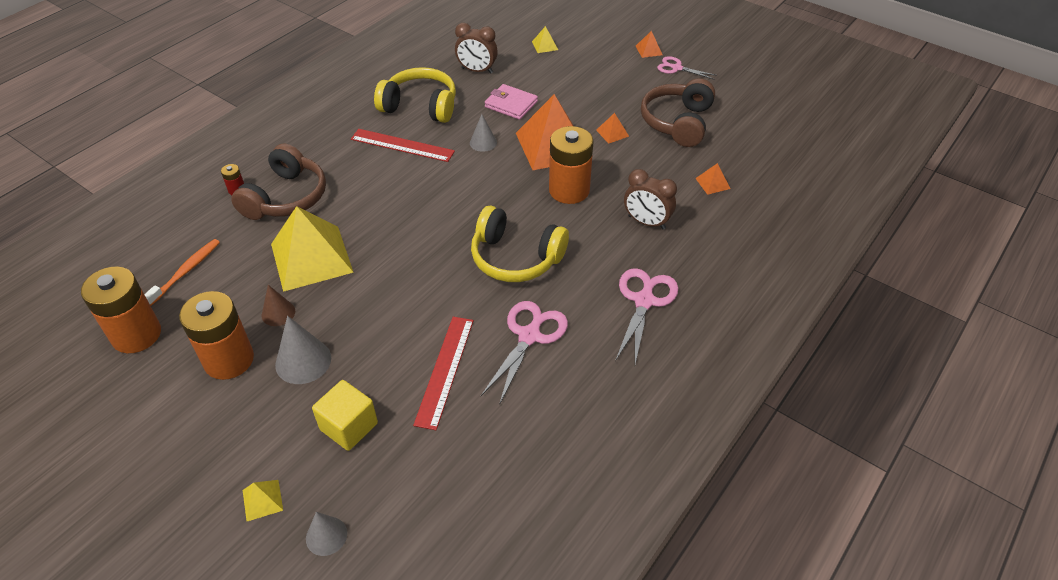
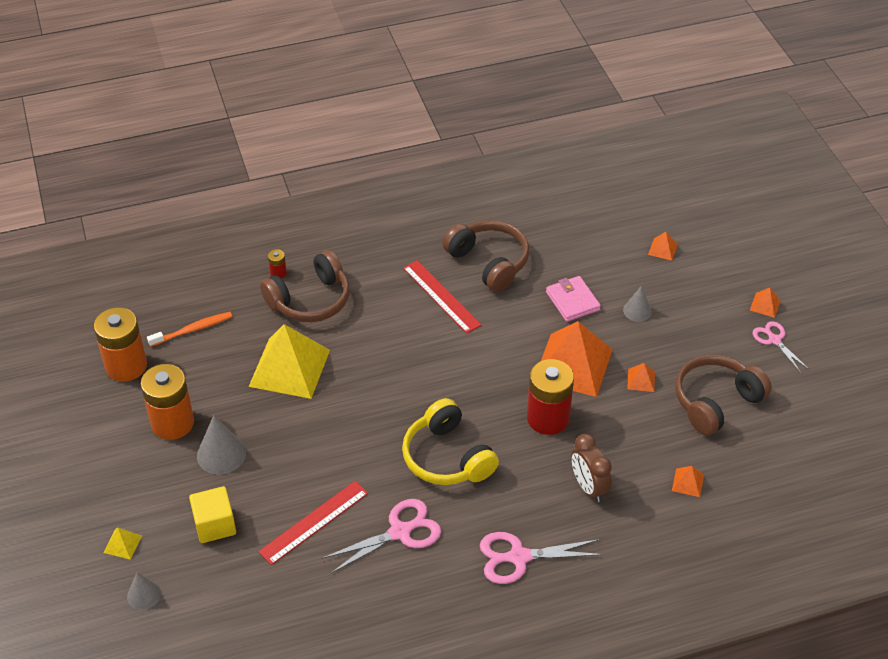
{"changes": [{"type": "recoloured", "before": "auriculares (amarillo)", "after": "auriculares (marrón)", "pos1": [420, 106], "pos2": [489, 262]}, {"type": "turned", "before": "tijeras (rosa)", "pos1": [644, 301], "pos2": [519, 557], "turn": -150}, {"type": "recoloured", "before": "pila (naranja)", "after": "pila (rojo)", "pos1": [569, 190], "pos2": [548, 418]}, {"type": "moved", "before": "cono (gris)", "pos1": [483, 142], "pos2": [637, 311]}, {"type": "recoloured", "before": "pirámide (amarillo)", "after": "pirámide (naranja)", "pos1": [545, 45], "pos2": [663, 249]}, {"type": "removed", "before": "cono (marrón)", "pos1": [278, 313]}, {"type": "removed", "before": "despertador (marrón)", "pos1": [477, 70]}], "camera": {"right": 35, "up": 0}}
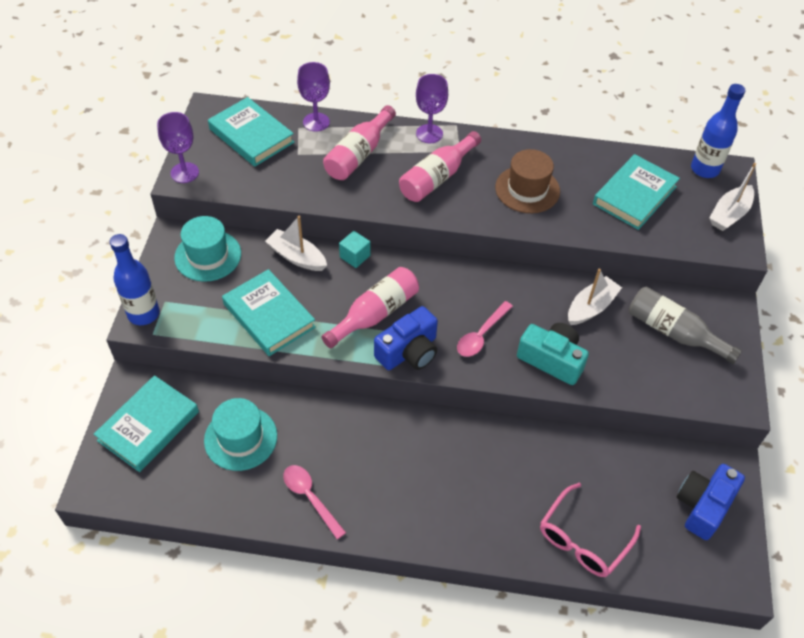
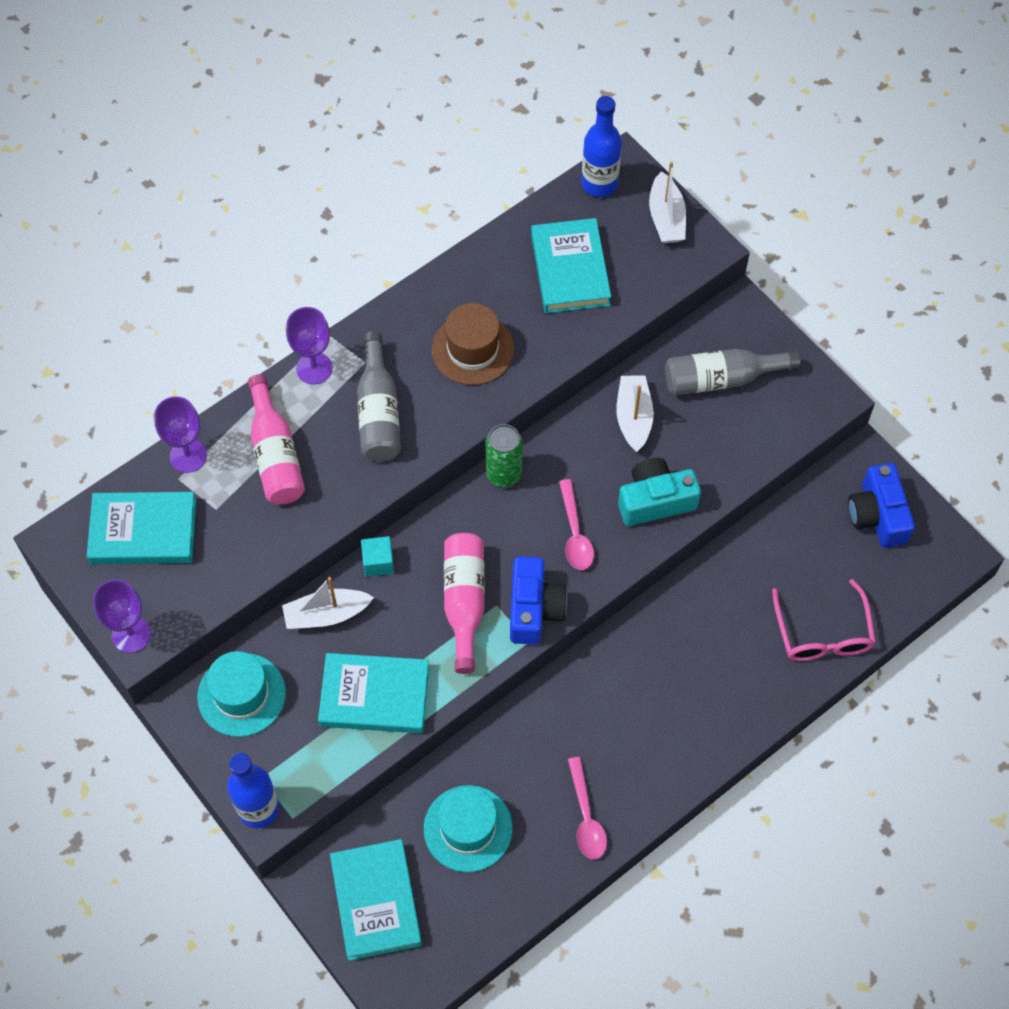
{"changes": [{"type": "recoloured", "before": "botella (rosa)", "after": "botella (gris)", "pos1": [437, 177], "pos2": [378, 411]}, {"type": "added", "after": "lata (verde)", "pos2": [504, 474]}, {"type": "turned", "before": "cuchara (rosa)", "pos1": [310, 498], "pos2": [586, 817], "turn": -105}], "camera": {"right": -45, "up": 10}}
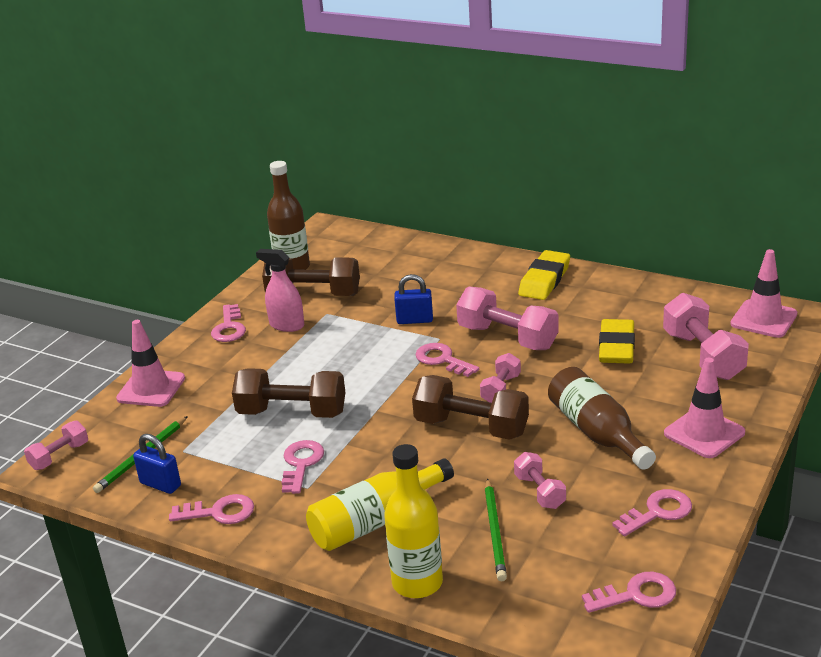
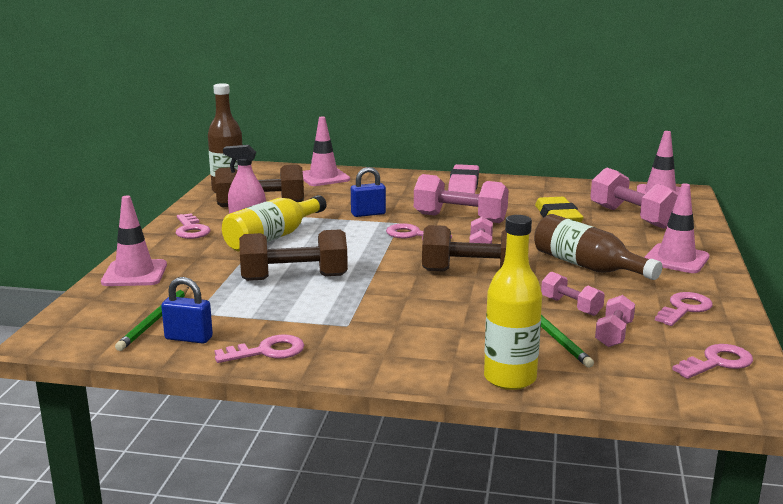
{"changes": [{"type": "moved", "before": "botella (amarillo)", "pos1": [376, 521], "pos2": [273, 237]}, {"type": "added", "after": "cono de tráfico (rosa)", "pos2": [323, 177]}, {"type": "recoloured", "before": "goma de borrar (amarillo)", "after": "goma de borrar (rosa)", "pos1": [544, 280], "pos2": [463, 185]}, {"type": "moved", "before": "mancuerna (rosa)", "pos1": [59, 456], "pos2": [614, 334]}, {"type": "removed", "before": "llave (rosa)", "pos1": [301, 464]}], "camera": {"right": -20, "up": -10}}
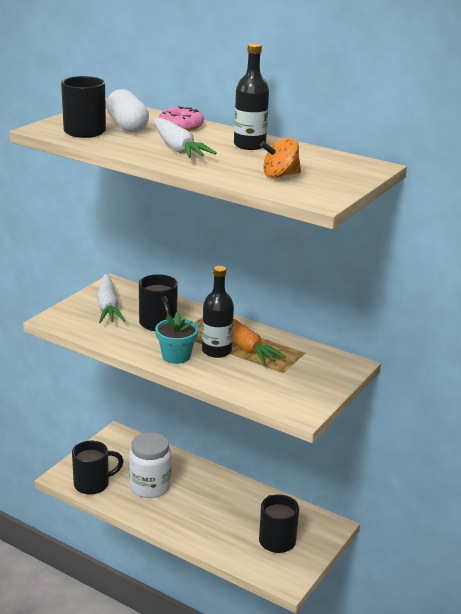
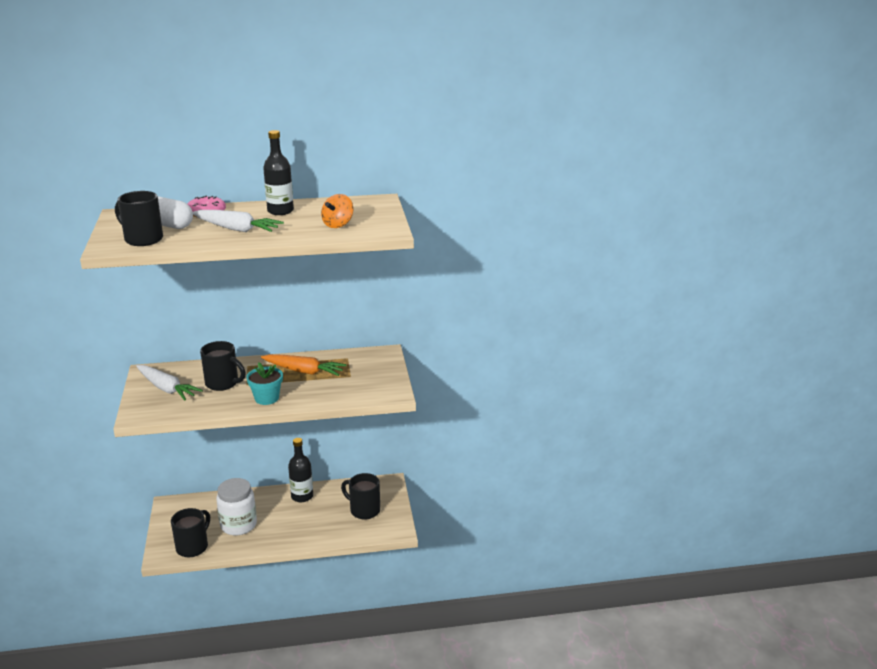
{"changes": [{"type": "moved", "before": "botella (negro)", "pos1": [216, 351], "pos2": [302, 496]}], "camera": {"right": -40, "up": 0}}
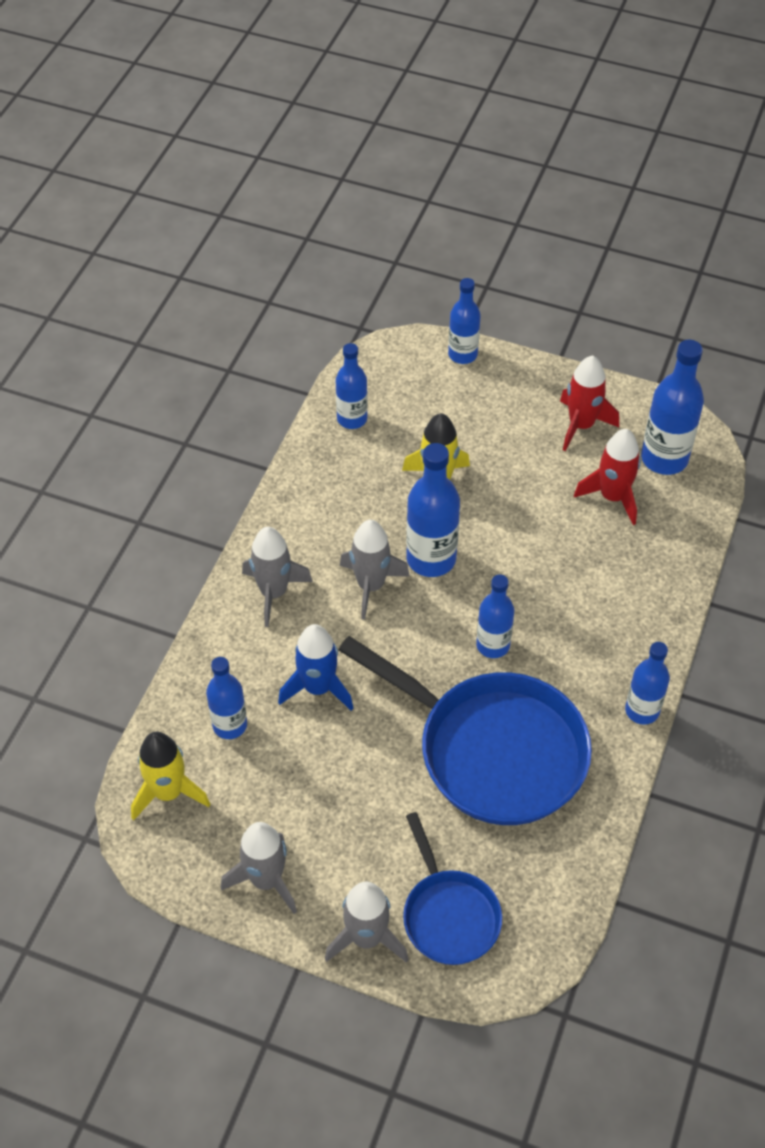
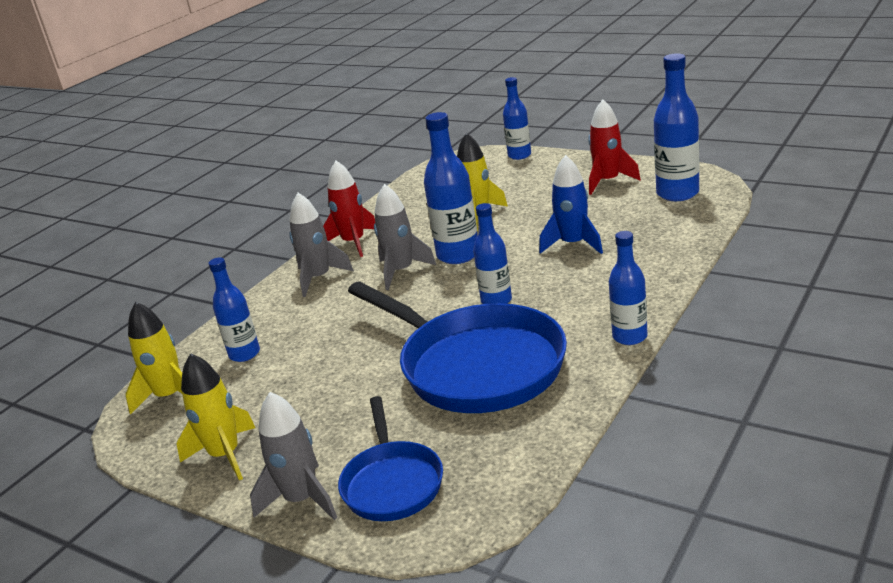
{"changes": [{"type": "recoloured", "before": "cohete (gris)", "after": "cohete (amarillo)", "pos1": [266, 880], "pos2": [225, 455]}, {"type": "moved", "before": "cohete (rojo)", "pos1": [612, 497], "pos2": [354, 243]}, {"type": "moved", "before": "cohete (azul)", "pos1": [318, 688], "pos2": [573, 244]}, {"type": "removed", "before": "botella (azul)", "pos1": [352, 419]}], "camera": {"right": 15, "up": -25}}
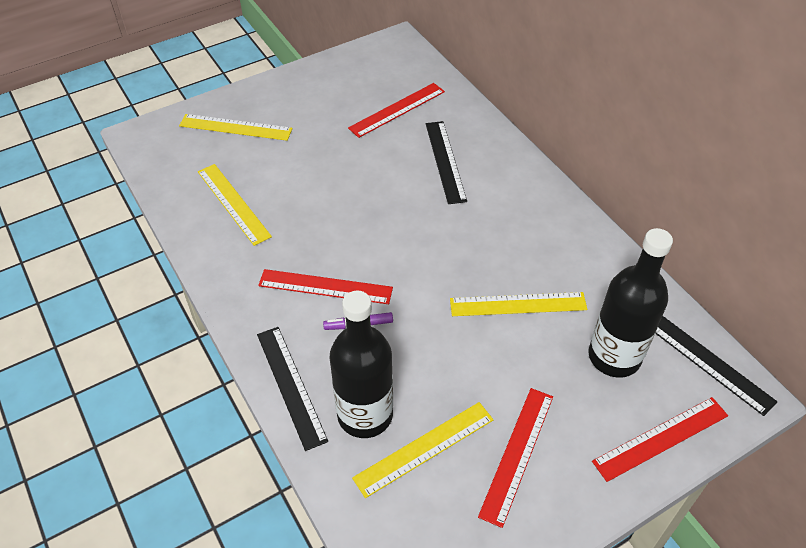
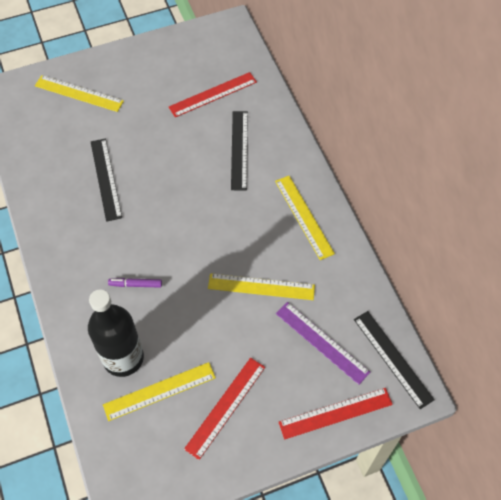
{"changes": [{"type": "moved", "before": "regla (negro)", "pos1": [290, 386], "pos2": [105, 179]}, {"type": "moved", "before": "regla (amarillo)", "pos1": [233, 203], "pos2": [304, 216]}, {"type": "replaced", "before": "botella (negro)", "after": "regla (morado)", "pos1": [614, 357], "pos2": [322, 342]}, {"type": "removed", "before": "regla (rojo)", "pos1": [325, 286]}], "camera": {"right": 10, "up": 10}}
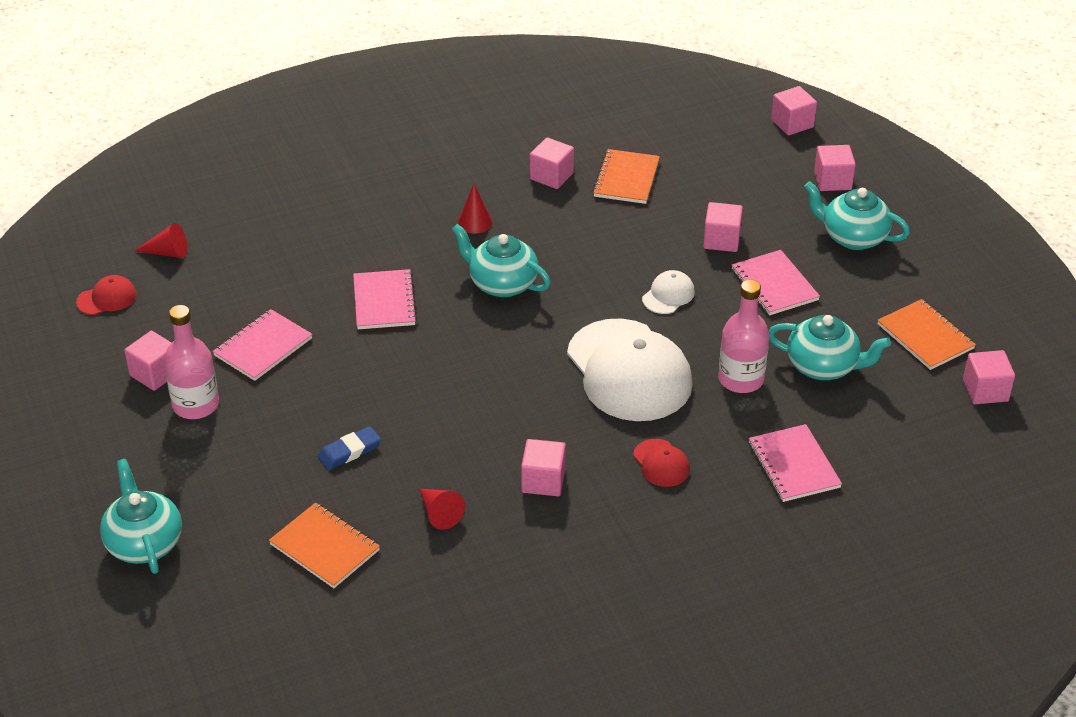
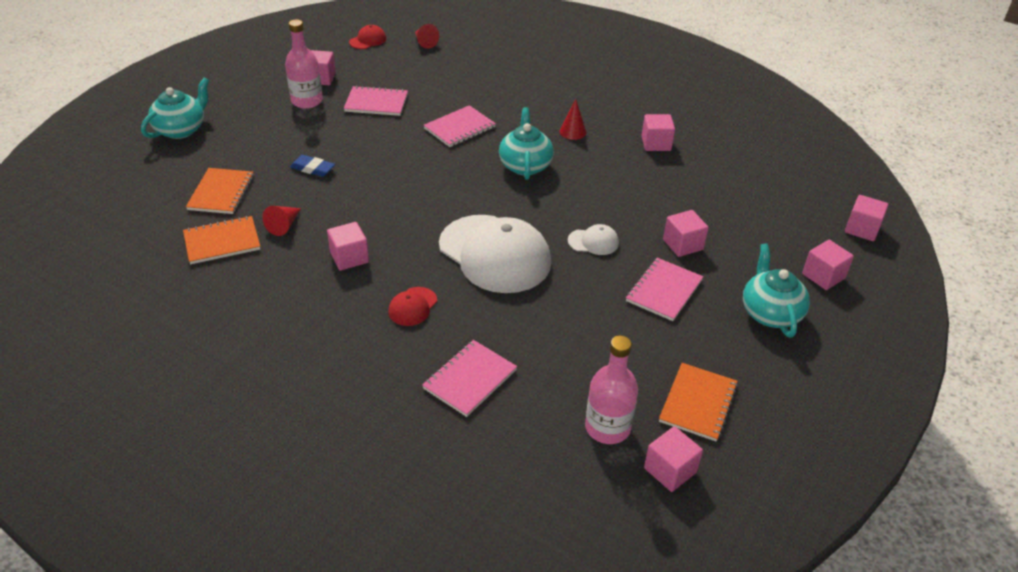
{"changes": [{"type": "moved", "before": "cuaderno (naranja)", "pos1": [626, 179], "pos2": [222, 242]}, {"type": "turned", "before": "gorra (rojo)", "pos1": [107, 298], "pos2": [368, 40], "turn": -75}, {"type": "turned", "before": "gorra (blanco)", "pos1": [629, 371], "pos2": [495, 254], "turn": -75}, {"type": "moved", "before": "botella (rosa)", "pos1": [741, 379], "pos2": [607, 427]}, {"type": "removed", "before": "tetera (turquesa)", "pos1": [823, 366]}], "camera": {"right": 55, "up": 0}}
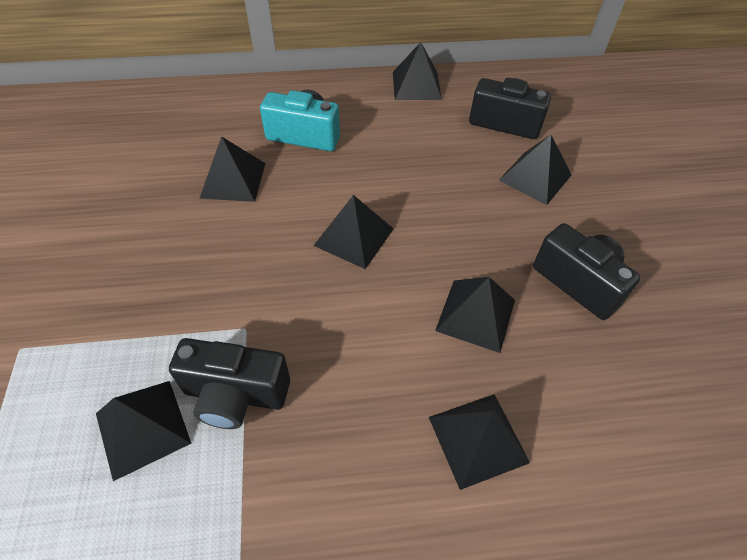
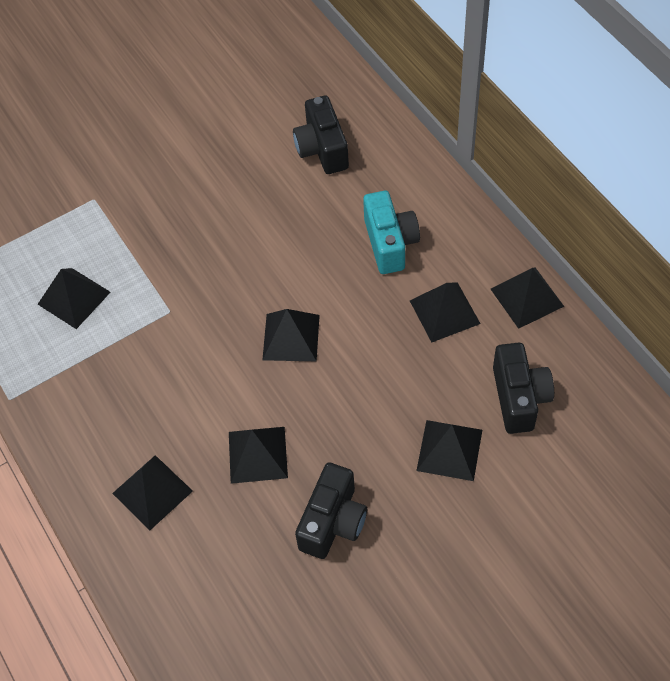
{"changes": [{"type": "moved", "before": "cámara (negro)", "pos1": [235, 394], "pos2": [322, 149]}, {"type": "moved", "before": "pirámide (negro)", "pos1": [233, 180], "pos2": [444, 312]}], "camera": {"right": 70, "up": 5}}
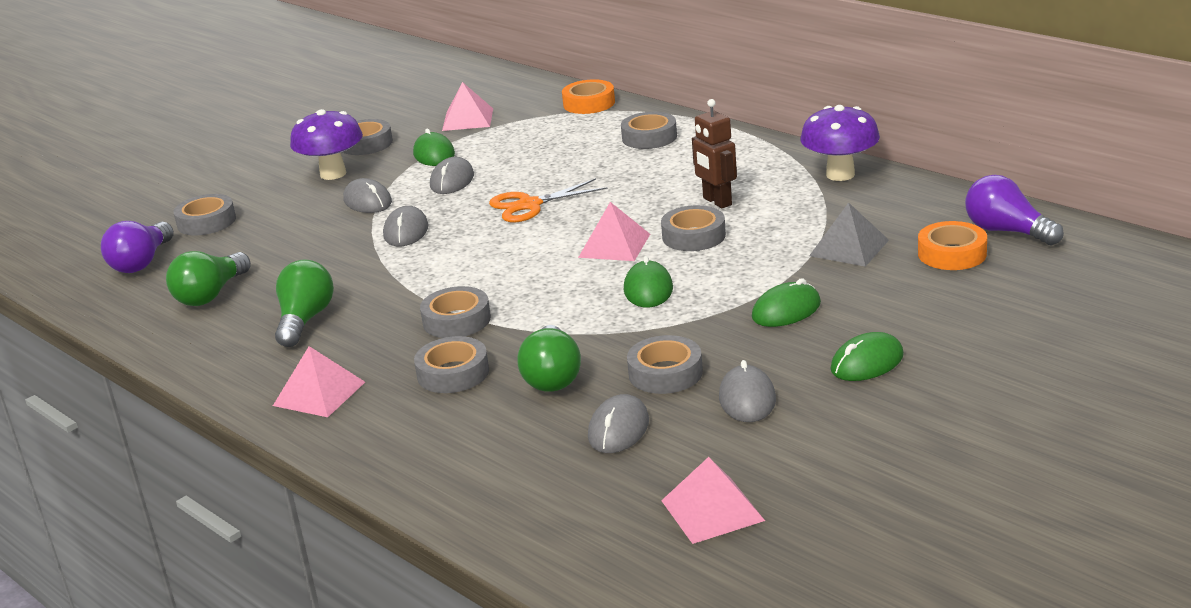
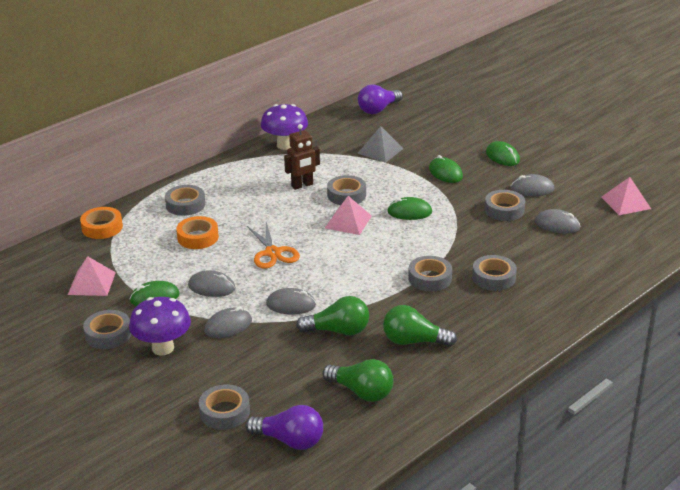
{"changes": [{"type": "moved", "before": "cinta adhesiva (naranja)", "pos1": [952, 254], "pos2": [198, 237]}, {"type": "moved", "before": "bombilla (verde)", "pos1": [552, 377], "pos2": [338, 331]}, {"type": "removed", "before": "pirámide (rosa)", "pos1": [319, 393]}], "camera": {"right": -90, "up": 5}}
